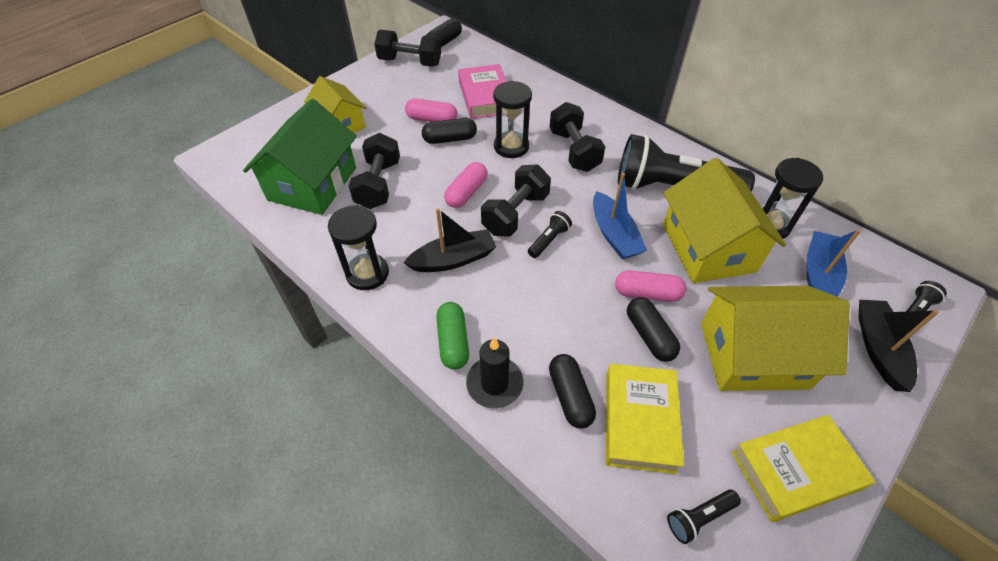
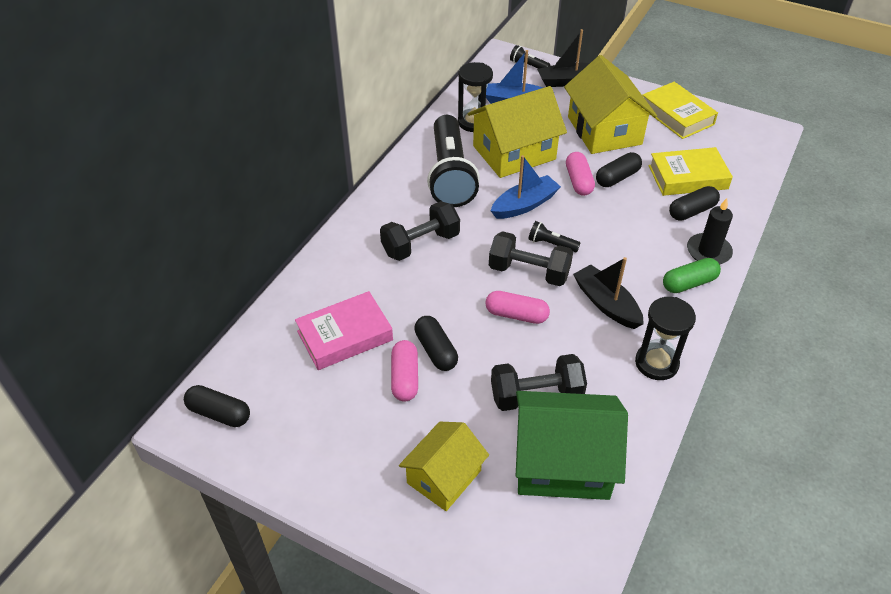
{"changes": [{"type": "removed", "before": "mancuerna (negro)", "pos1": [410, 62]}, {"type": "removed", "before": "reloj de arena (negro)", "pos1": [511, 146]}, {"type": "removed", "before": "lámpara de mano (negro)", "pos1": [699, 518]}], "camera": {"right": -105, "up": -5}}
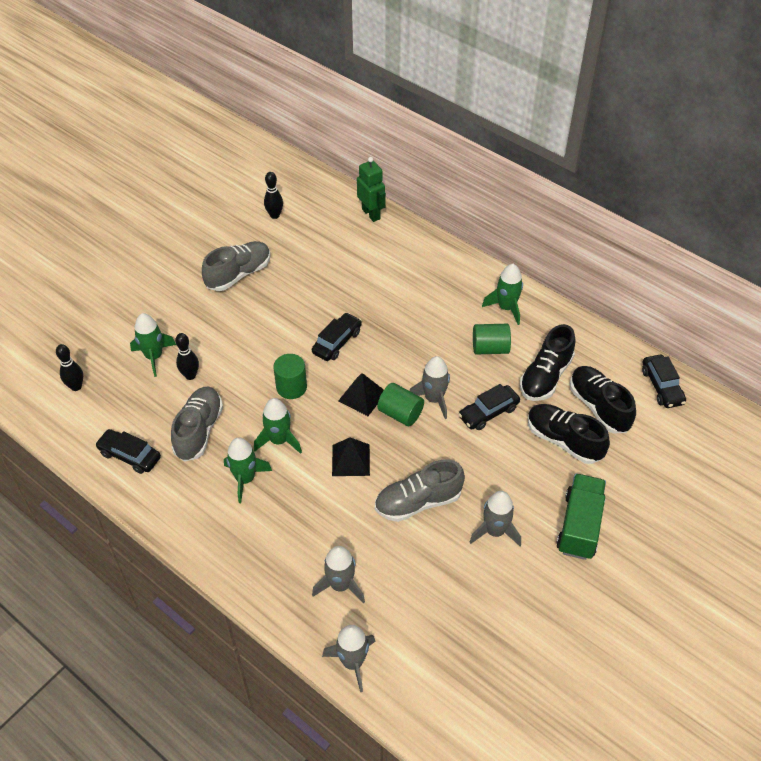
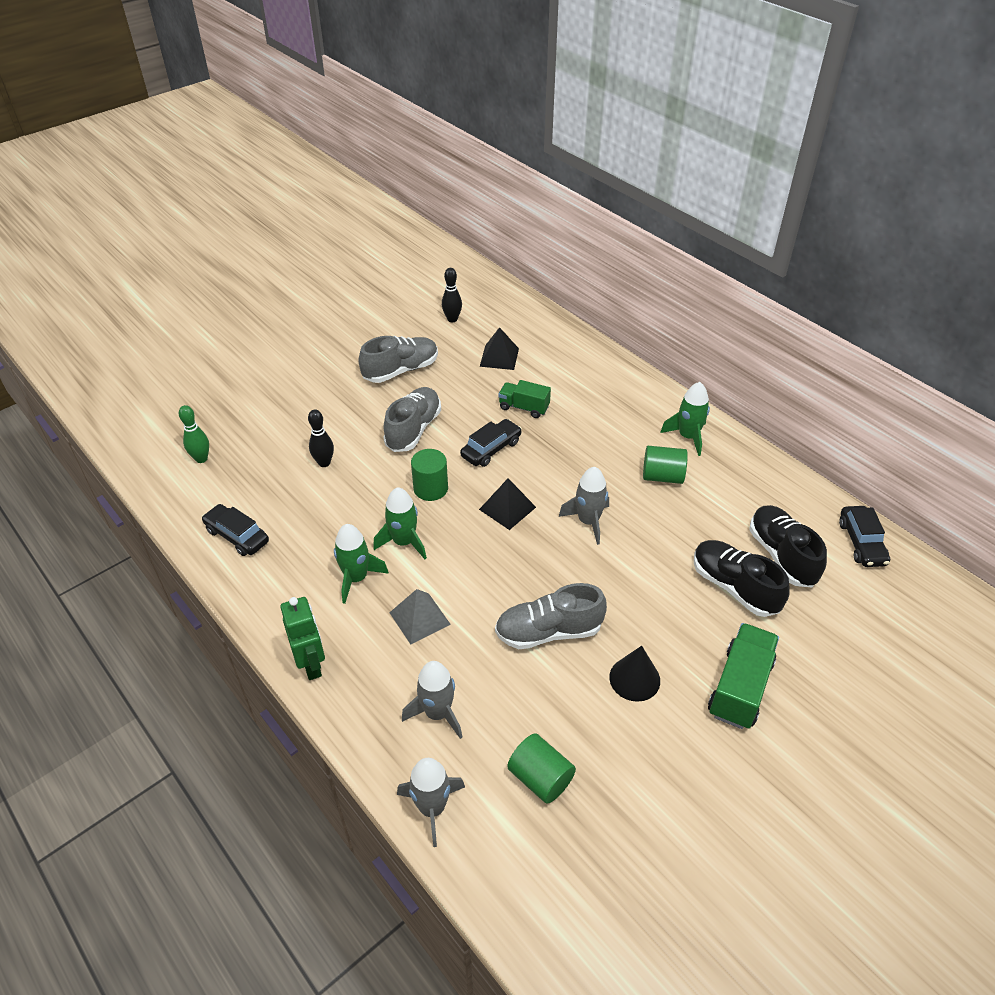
{"changes": [{"type": "recoloured", "before": "bolo (negro)", "after": "bolo (verde)", "pos1": [76, 386], "pos2": [201, 459]}, {"type": "moved", "before": "robot (verde)", "pos1": [371, 214], "pos2": [311, 664]}, {"type": "moved", "before": "zapato (gris)", "pos1": [199, 431], "pos2": [413, 429]}, {"type": "added", "after": "pirámide (gris)", "pos2": [419, 618]}, {"type": "moved", "before": "pirámide (negro)", "pos1": [350, 460], "pos2": [499, 357]}, {"type": "added", "after": "camión (verde)", "pos2": [524, 407]}, {"type": "moved", "before": "cilindro (verde)", "pos1": [400, 413], "pos2": [540, 778]}, {"type": "replaced", "before": "cohete (gris)", "after": "cono (negro)", "pos1": [495, 531], "pos2": [634, 678]}, {"type": "removed", "before": "cohete (verde)", "pos1": [154, 357]}, {"type": "removed", "before": "coche (negro)", "pos1": [488, 412]}, {"type": "removed", "before": "zapato (negro)", "pos1": [545, 377]}], "camera": {"right": 10, "up": -5}}
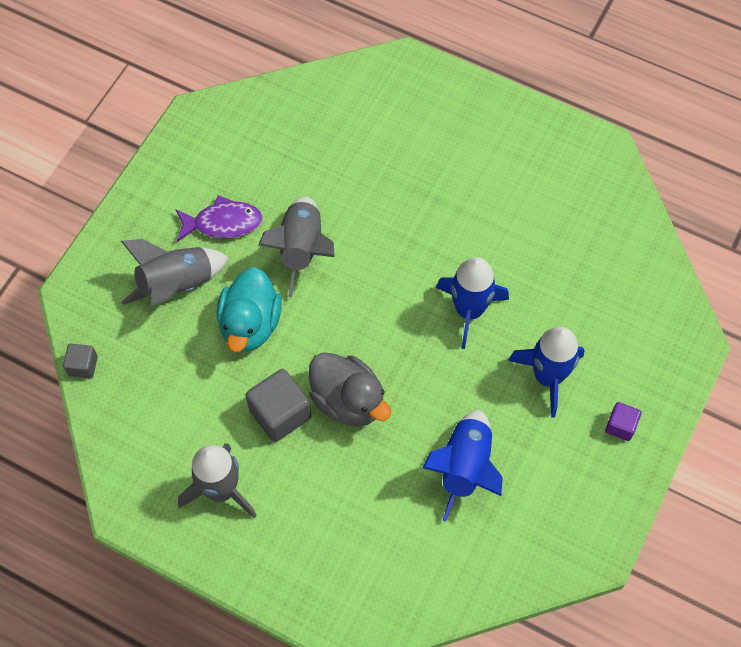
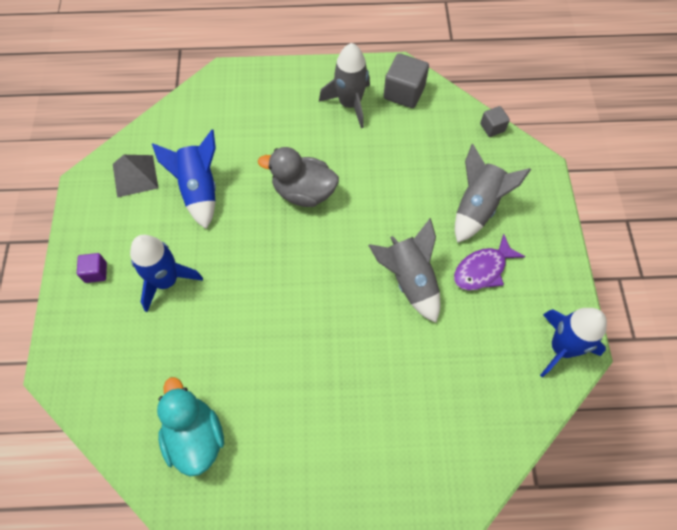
{"changes": [{"type": "added", "after": "pirámide (gris)", "pos2": [135, 176]}, {"type": "moved", "before": "pato (turquesa)", "pos1": [250, 324], "pos2": [195, 437]}, {"type": "moved", "before": "cubo (gris)", "pos1": [280, 414], "pos2": [404, 92]}, {"type": "moved", "before": "cohete (azul)", "pos1": [469, 310], "pos2": [561, 347]}], "camera": {"right": 150, "up": 0}}
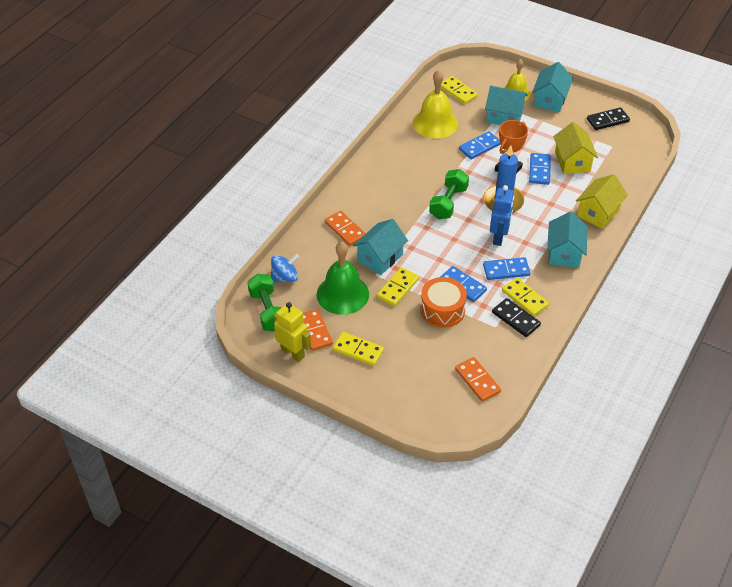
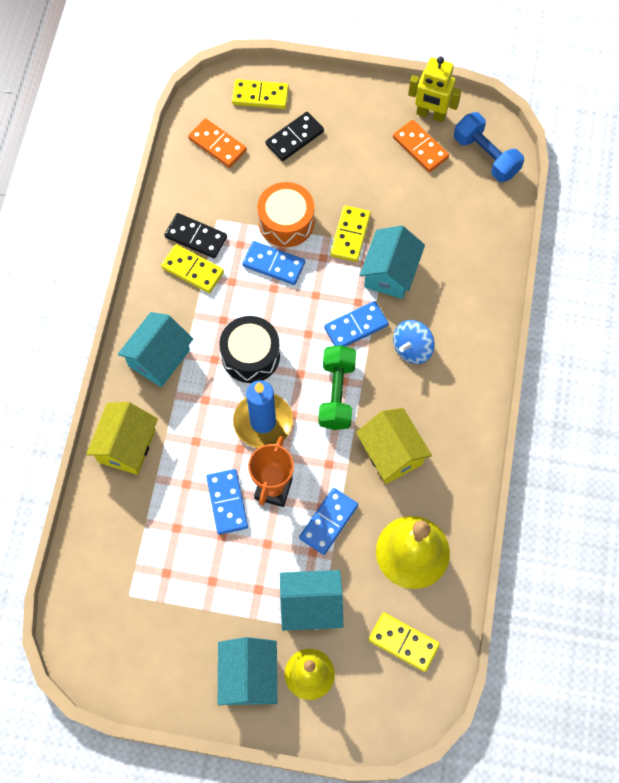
{"changes": [{"type": "turned", "before": "casa (turquesa)", "pos1": [564, 253], "pos2": [159, 358], "turn": 45}, {"type": "replaced", "before": "robot (azul)", "after": "tambor (negro)", "pos1": [499, 237], "pos2": [250, 355]}, {"type": "moved", "before": "ficha de dominó (amarillo)", "pos1": [358, 350], "pos2": [260, 96]}, {"type": "moved", "before": "ficha de dominó (negro)", "pos1": [607, 120], "pos2": [294, 138]}, {"type": "moved", "before": "ficha de dominó (azul)", "pos1": [506, 270], "pos2": [356, 326]}, {"type": "moved", "before": "casa (amarillo)", "pos1": [572, 161], "pos2": [391, 453]}, {"type": "moved", "before": "peonza (azul)", "pos1": [285, 277], "pos2": [412, 349]}, {"type": "recoloured", "before": "mancuerna (verde)", "after": "mancuerna (azul)", "pos1": [268, 311], "pos2": [486, 156]}, {"type": "removed", "before": "campana (verde)", "pos1": [342, 294]}, {"type": "removed", "before": "ficha de dominó (naranja)", "pos1": [345, 230]}], "camera": {"right": 160, "up": 20}}
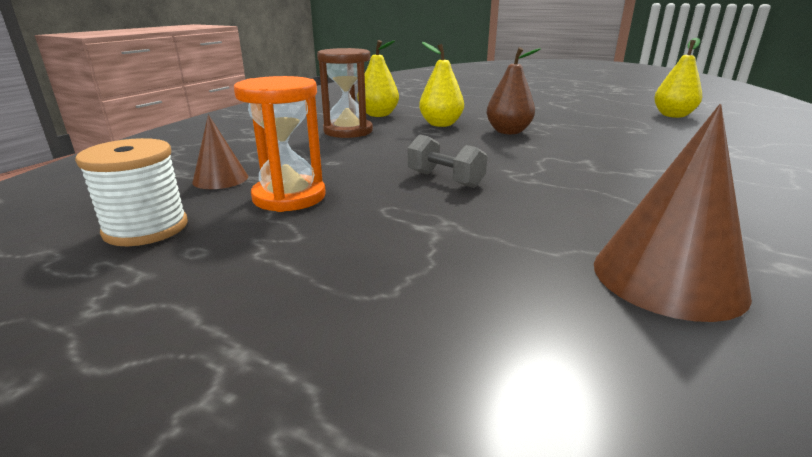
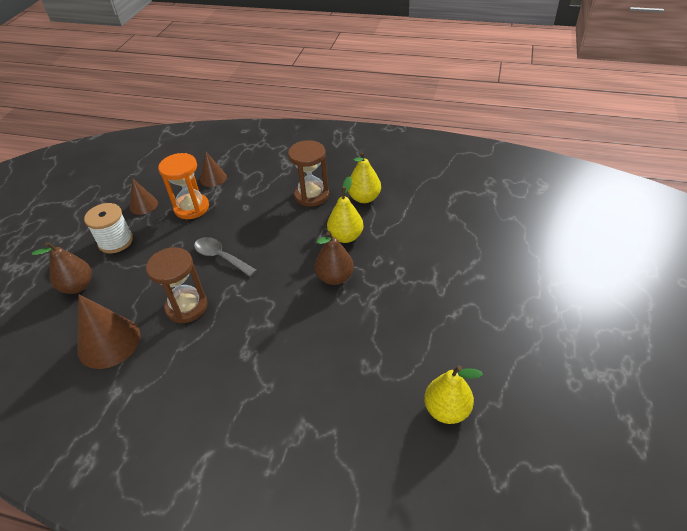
{"changes": [{"type": "added", "after": "pera (marrón)", "pos2": [77, 286]}, {"type": "moved", "before": "carrete (blanco)", "pos1": [146, 228], "pos2": [115, 241]}, {"type": "added", "after": "cono (marrón)", "pos2": [143, 205]}, {"type": "added", "after": "reloj de arena (marrón)", "pos2": [186, 307]}, {"type": "replaced", "before": "mancuerna (gris)", "after": "cuchara (gris)", "pos1": [445, 179], "pos2": [221, 257]}], "camera": {"right": 80, "up": 20}}
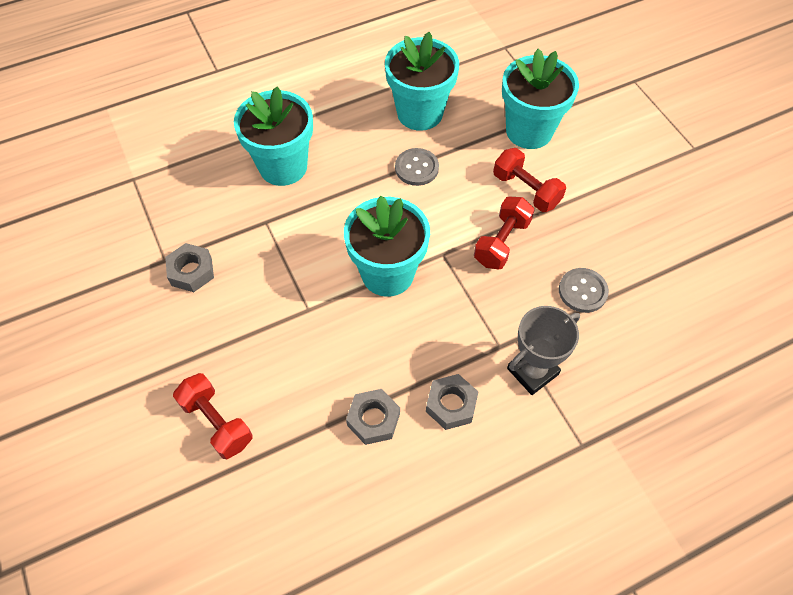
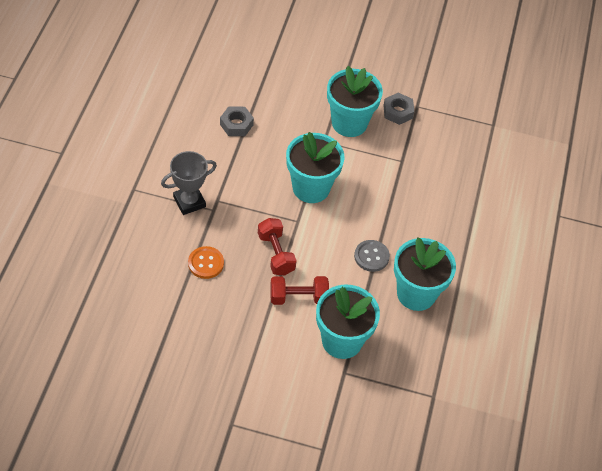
{"changes": [{"type": "turned", "before": "trofeo (gris)", "pos1": [532, 371], "pos2": [189, 202], "turn": 60}, {"type": "recoloured", "before": "botón (gris)", "after": "botón (naranja)", "pos1": [582, 291], "pos2": [206, 263]}, {"type": "moved", "before": "maceta (turquesa)", "pos1": [283, 166], "pos2": [349, 123]}, {"type": "removed", "before": "mancuerna (rojo)", "pos1": [217, 422]}, {"type": "removed", "before": "tuerca (gris)", "pos1": [451, 405]}], "camera": {"right": 125, "up": -5}}
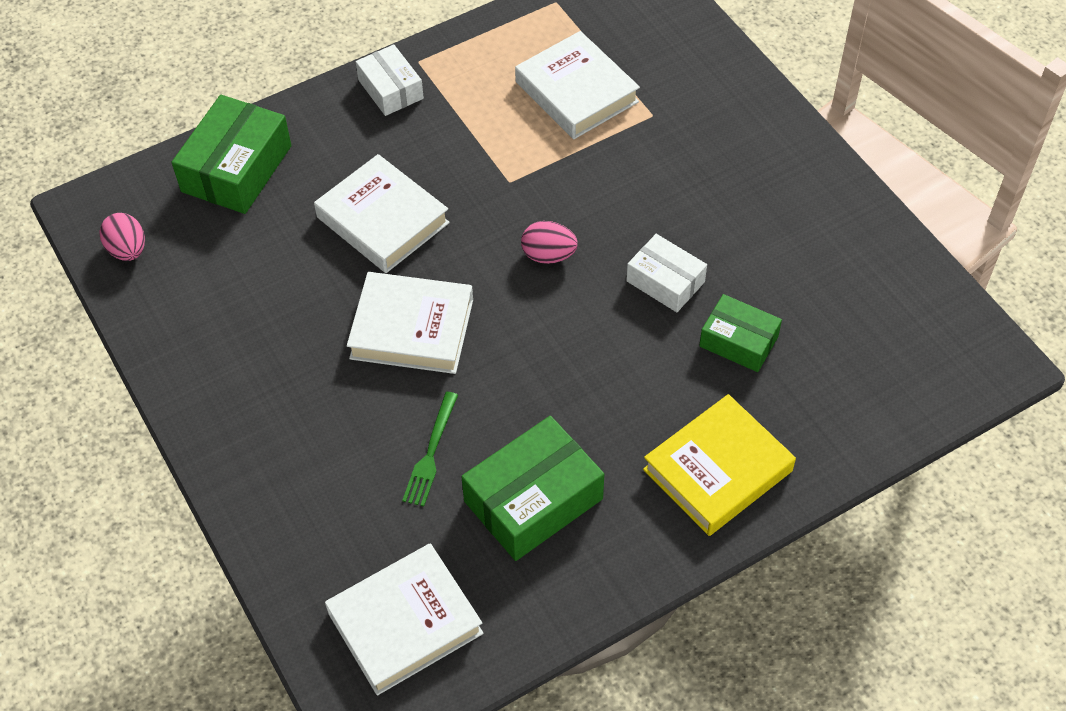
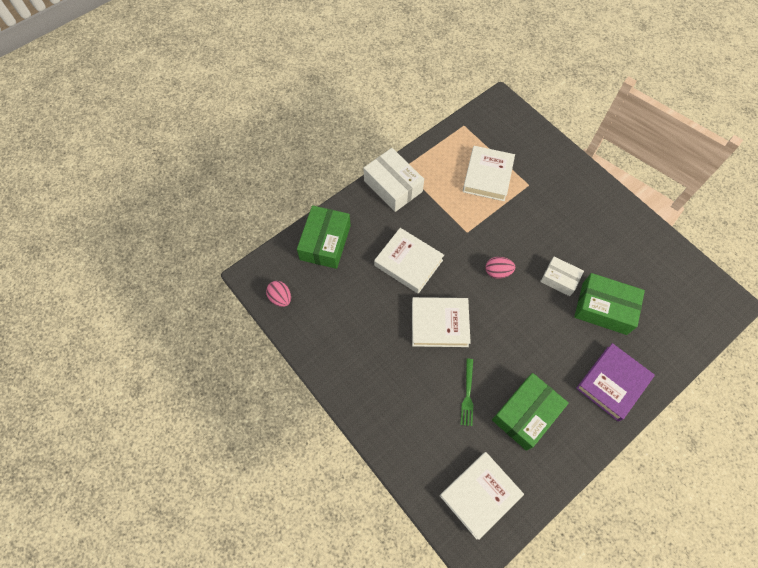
{"changes": [{"type": "resized", "before": "caja (blanco)", "pos1": [390, 89], "pos2": [393, 186], "scale": 1.62}, {"type": "turned", "before": "libro (blanco)", "pos1": [576, 92], "pos2": [487, 176], "turn": 60}, {"type": "resized", "before": "caja (verde)", "pos1": [738, 341], "pos2": [604, 308], "scale": 1.62}, {"type": "recoloured", "before": "libro (amarillo)", "after": "libro (morado)", "pos1": [718, 470], "pos2": [612, 383]}], "camera": {"right": -10, "up": 10}}
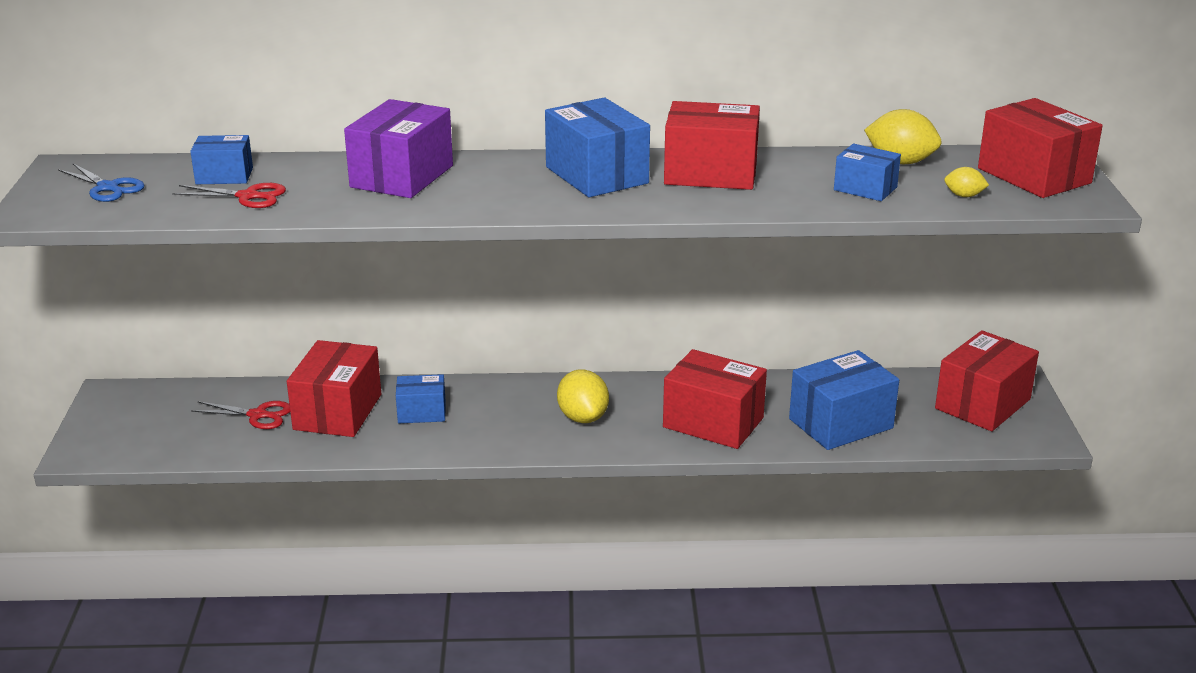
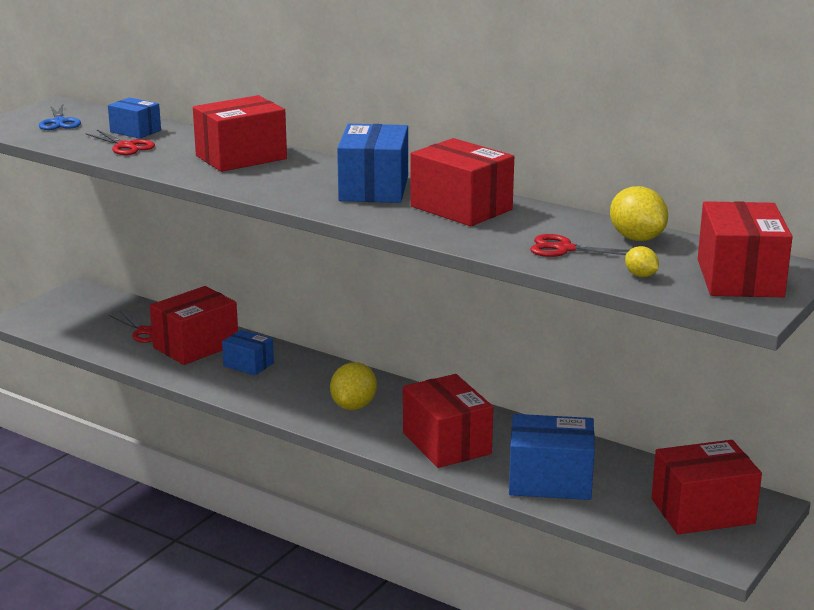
{"changes": [{"type": "recoloured", "before": "caja (morado)", "after": "caja (rojo)", "pos1": [402, 176], "pos2": [241, 157]}, {"type": "replaced", "before": "caja (azul)", "after": "tijeras (rojo)", "pos1": [865, 189], "pos2": [564, 249]}], "camera": {"right": 35, "up": -5}}
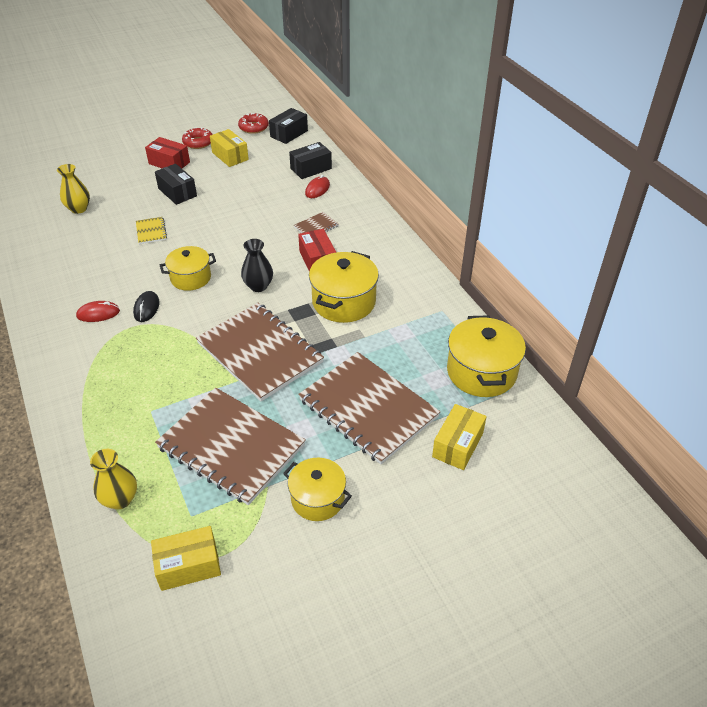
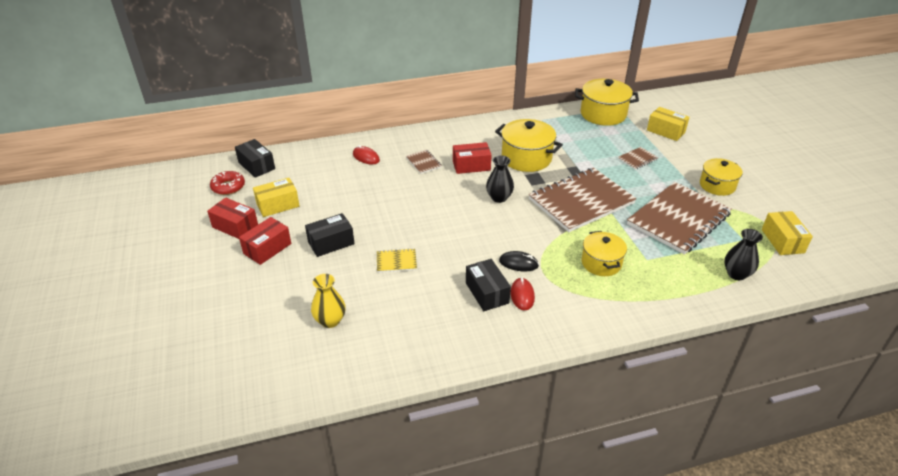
{"changes": [{"type": "replaced", "before": "rosquilla (rojo)", "after": "caja (rojo)", "pos1": [198, 142], "pos2": [235, 226]}, {"type": "moved", "before": "caja (negro)", "pos1": [311, 169], "pos2": [487, 293]}, {"type": "moved", "before": "olla (amarillo)", "pos1": [191, 278], "pos2": [601, 263]}, {"type": "resized", "before": "cuaderno (marrón)", "pos1": [368, 408], "pos2": [637, 159], "scale": 0.41}, {"type": "recoloured", "before": "florero (amarillo)", "after": "florero (negro)", "pos1": [120, 499], "pos2": [736, 274]}], "camera": {"right": -80, "up": -5}}
